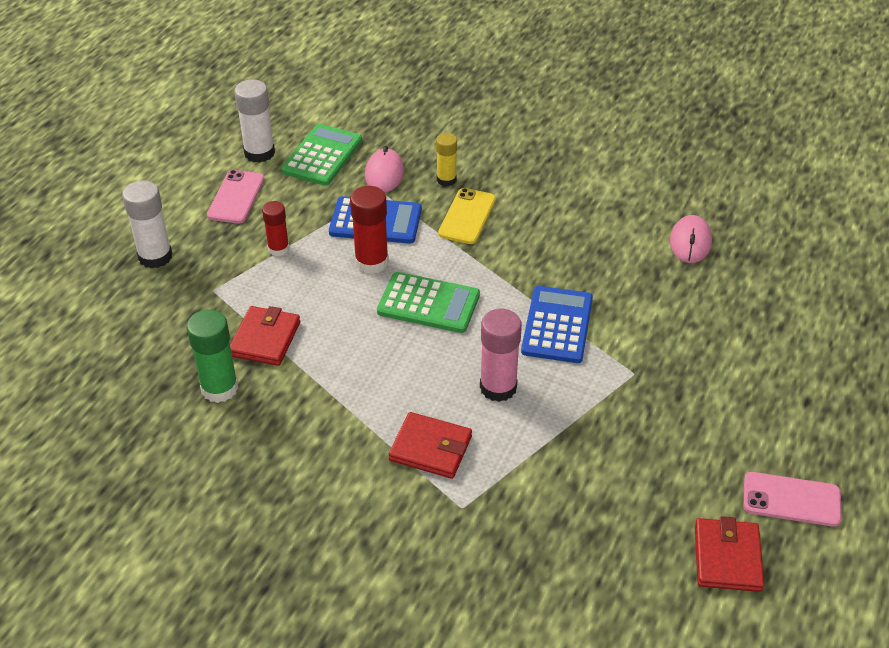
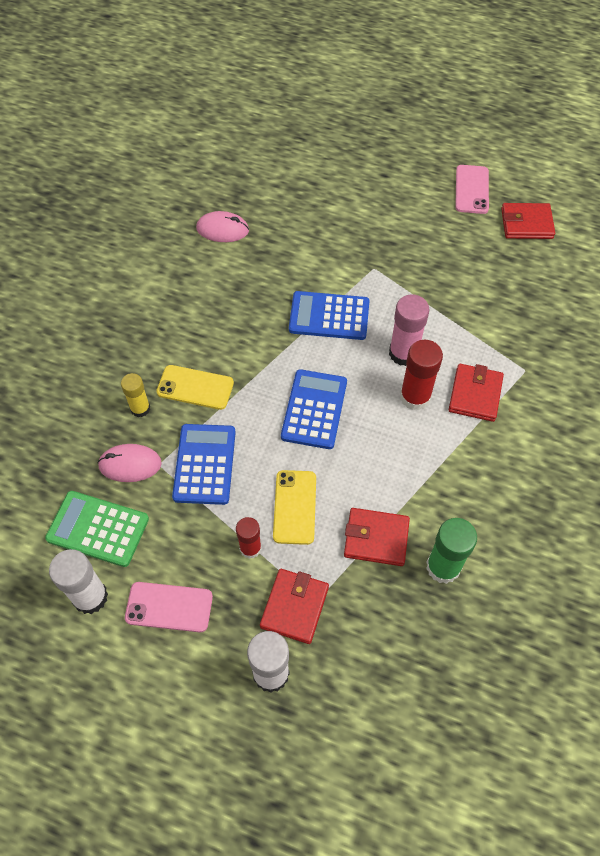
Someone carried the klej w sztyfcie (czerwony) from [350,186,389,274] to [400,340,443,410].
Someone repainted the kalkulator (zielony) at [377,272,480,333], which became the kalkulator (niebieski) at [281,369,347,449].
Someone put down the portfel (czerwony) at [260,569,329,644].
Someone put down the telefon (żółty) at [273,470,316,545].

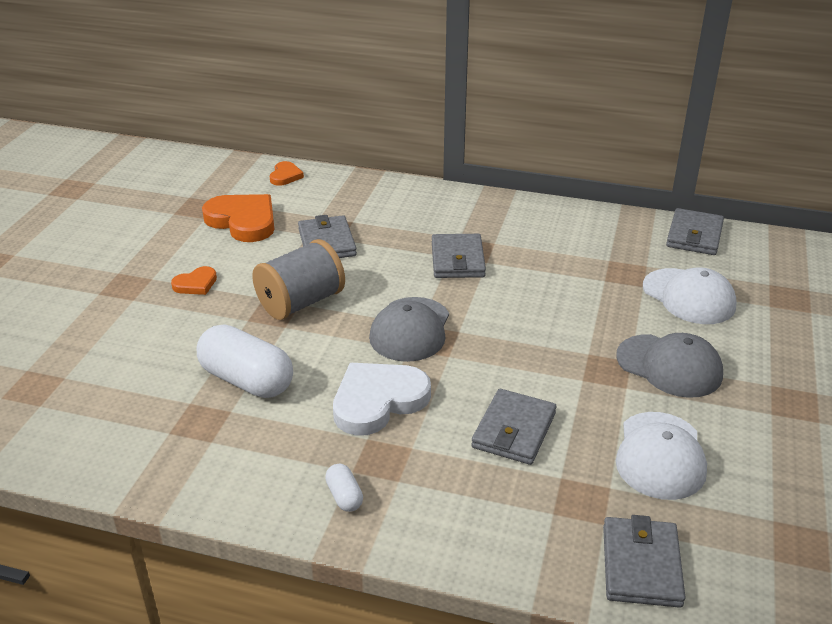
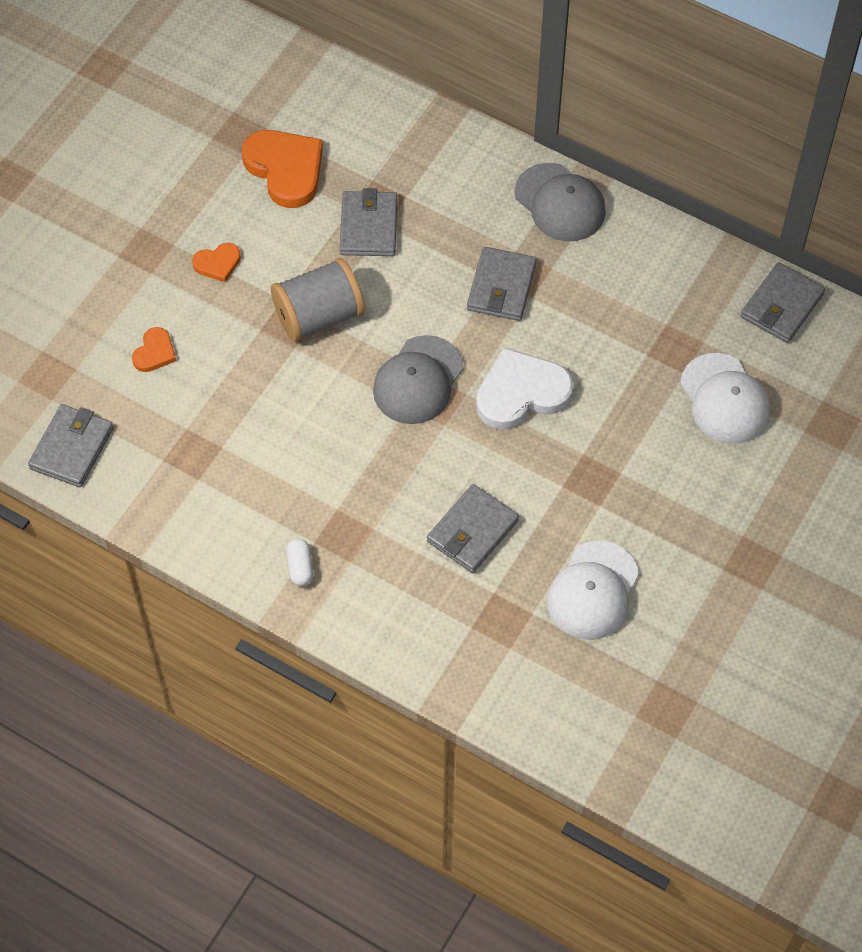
Someone took away the kapsułka (biały) at [197,324,293,398].
Someone carried the serce (pomarańczowy) from [270,161,304,186] to [132,327,176,372].
Someone carried the serce (biały) from [333,363,431,436] to [476,348,574,430].
Someone carried the portfel (szary) from [603,515,686,608] to [28,404,113,487].
Someone carried the czapka (szary) from [616,333,723,398] to [514,163,606,241].

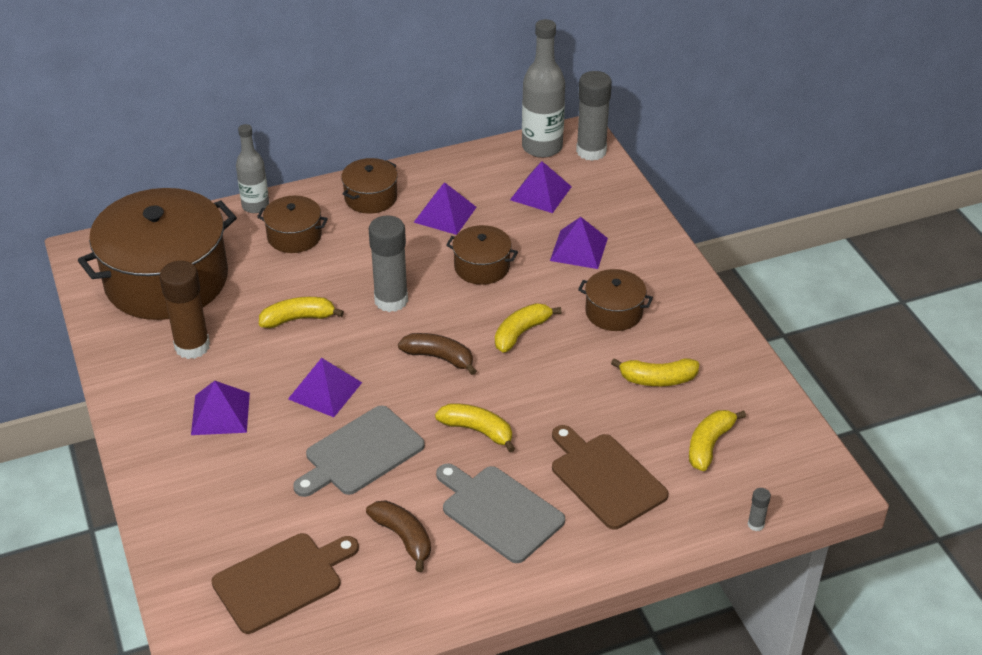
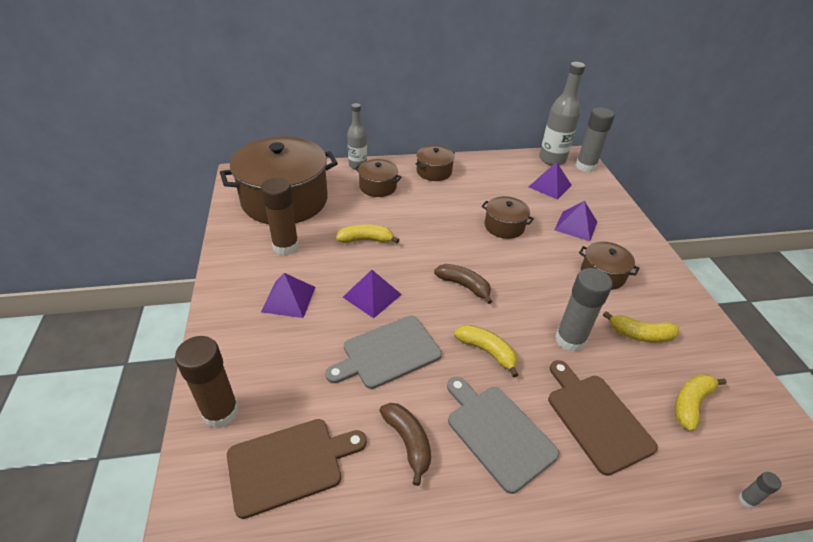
Someone carried the klej w sztyfcie (szary) from [369,215,408,312] to [555,268,612,352].
Someone took away the piramida (fioletowy) at [413,182,477,235].
Someone took away the banan (żółty) at [495,303,562,353].
Someone put down the klej w sztyfcie (brązowy) at [175,336,239,428].

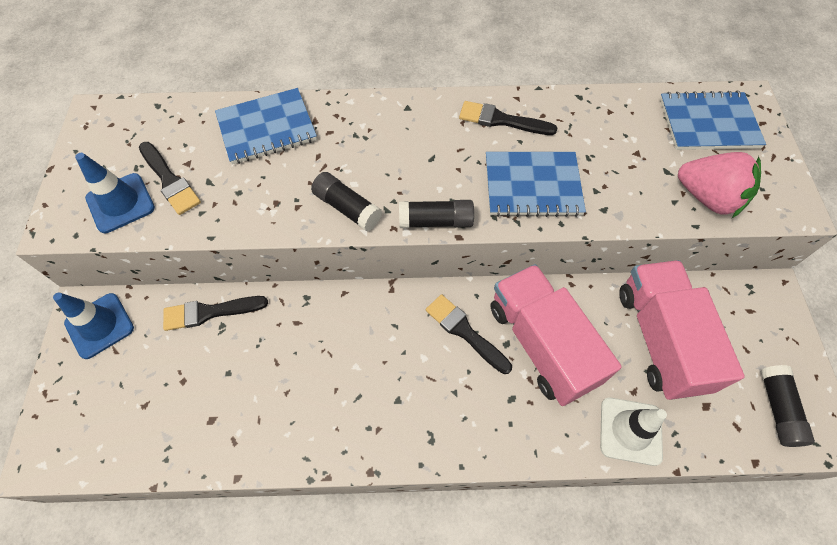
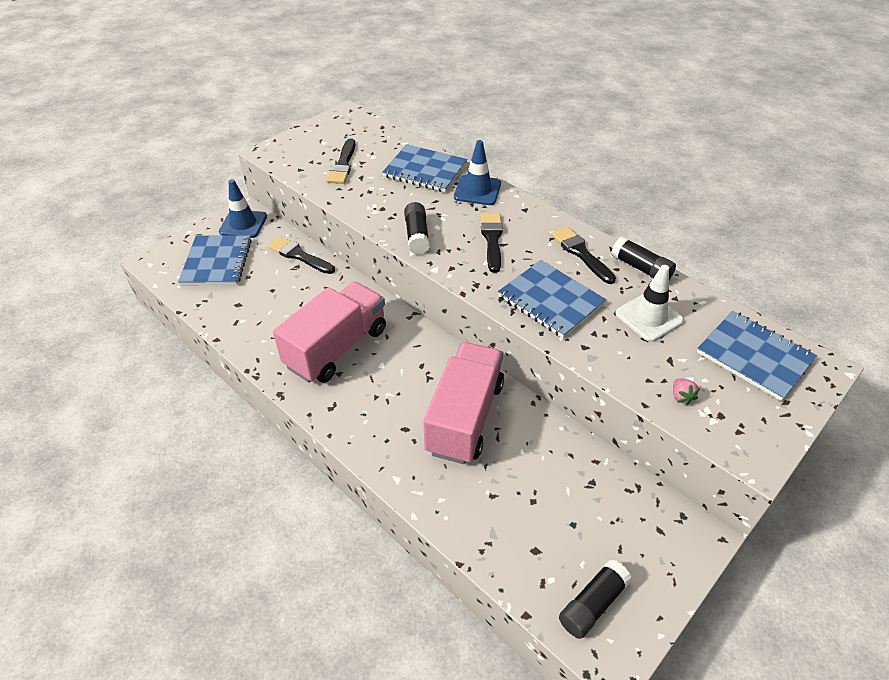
Someone carried the pachołek (niebieski) from [75,153,155,233] to [454,140,501,205].
Someone carried the klej w sztyfcie (czarny) from [399,200,474,228] to [611,237,676,279].
Someone carried the pędzel (czarny) from [426,294,512,374] to [481,213,503,273].
Someone carried the pachołek (biały) from [600,397,667,466] to [615,265,684,342].
Someone carried the ciężarówka (różowy) from [619,260,745,400] to [273,282,386,383].
Someone scaled the truskawka (różowy) at [678,152,761,218] by 0.40.
Someone put down the zeszyt (niebieski) at [178,235,252,285].

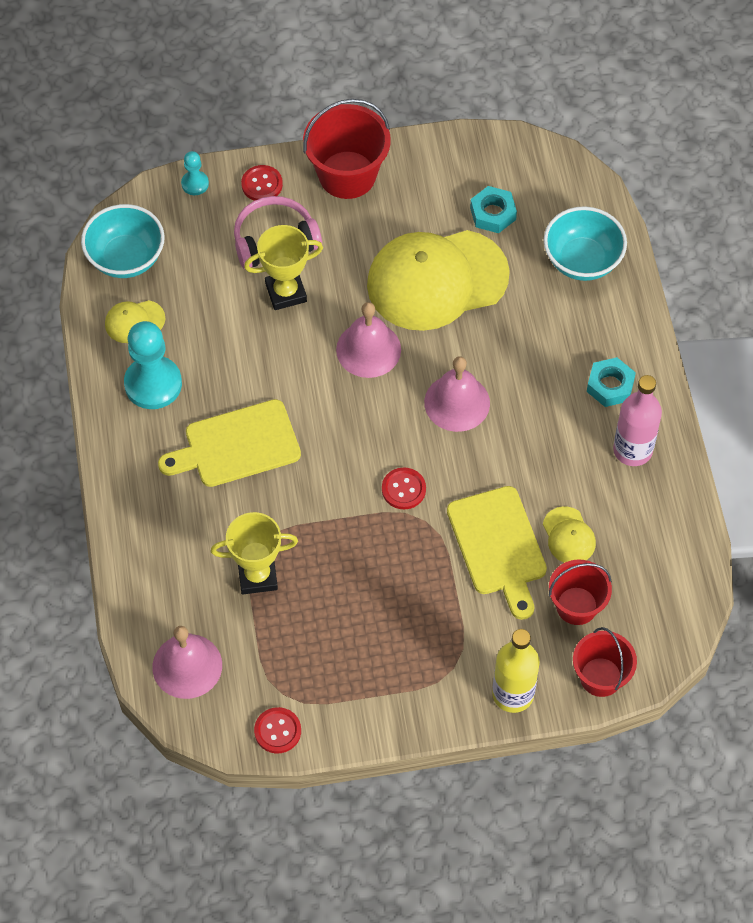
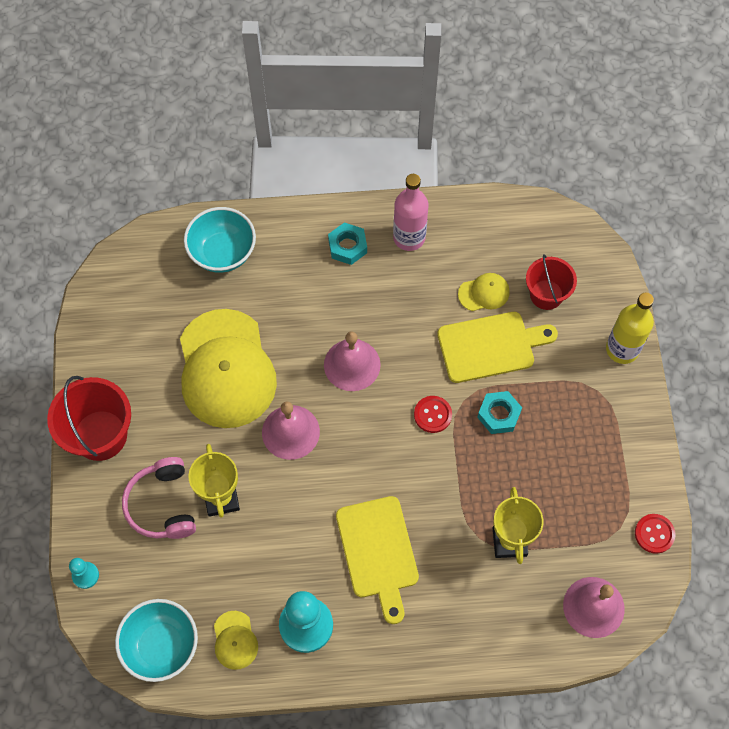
Someone took away the guzik (czerwony) at [241,165,283,201].
Someone carried the nakrętka (turkusowy) from [470,186,517,233] to [477,391,522,434].
Someone took away the wiadro (czerwony) at [573,627,637,697].

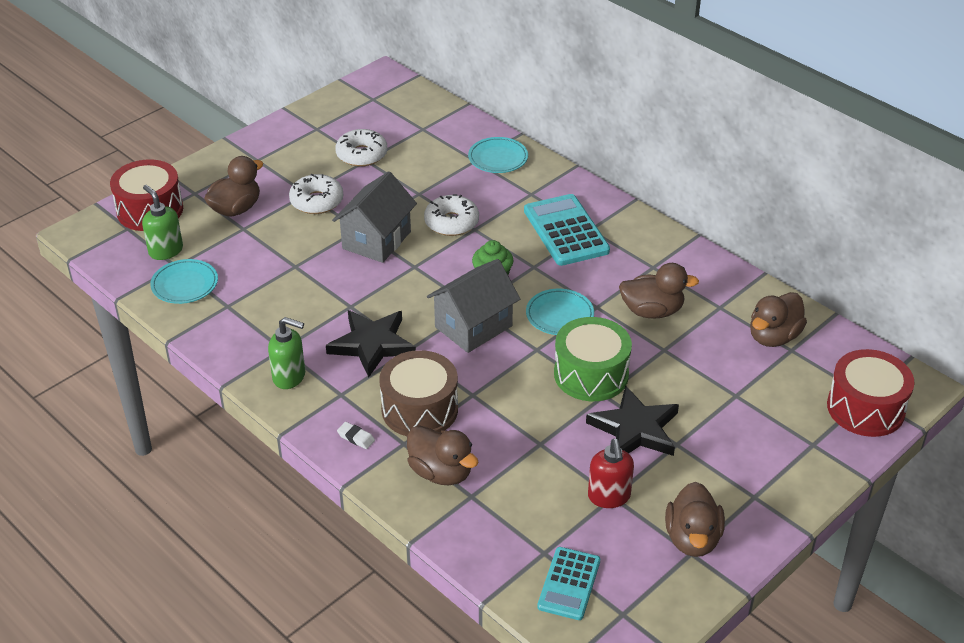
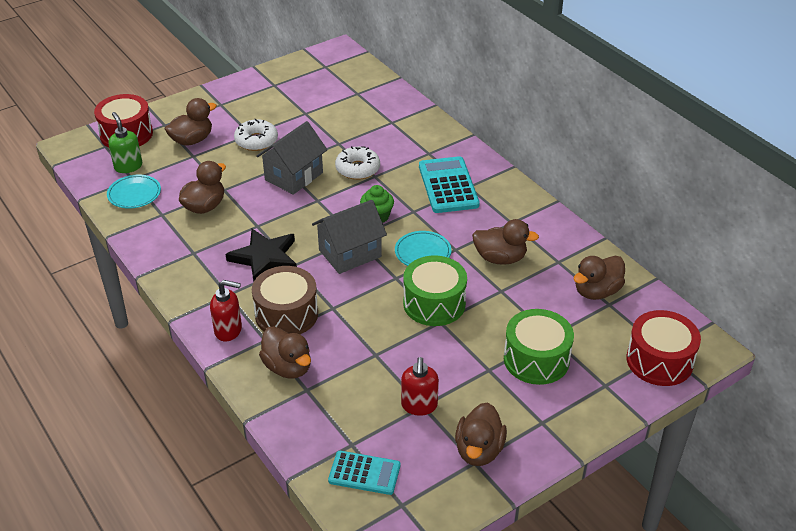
Someone took away the dozownik mydła (zielony) at [268,317,305,389].
Someone took away the donut (biały) at [335,129,387,167].
Someone swapped the gumka do mazania (biały) at [337,422,375,449] for the dozownik mydła (czerwony) at [210,280,242,341].
Someone took away the talerz (turkusowy) at [468,137,528,173].
Someone rotated the kalkulator (turkusowy) at [537,547,600,620] by 105 degrees counterclockwise.
Someone took away the gwiazda (czarny) at [586,385,679,456].
Someone put down the kaczka (brązowy) at [179,161,226,214].
Someone put down the bęben (zielony) at [504,309,574,385].

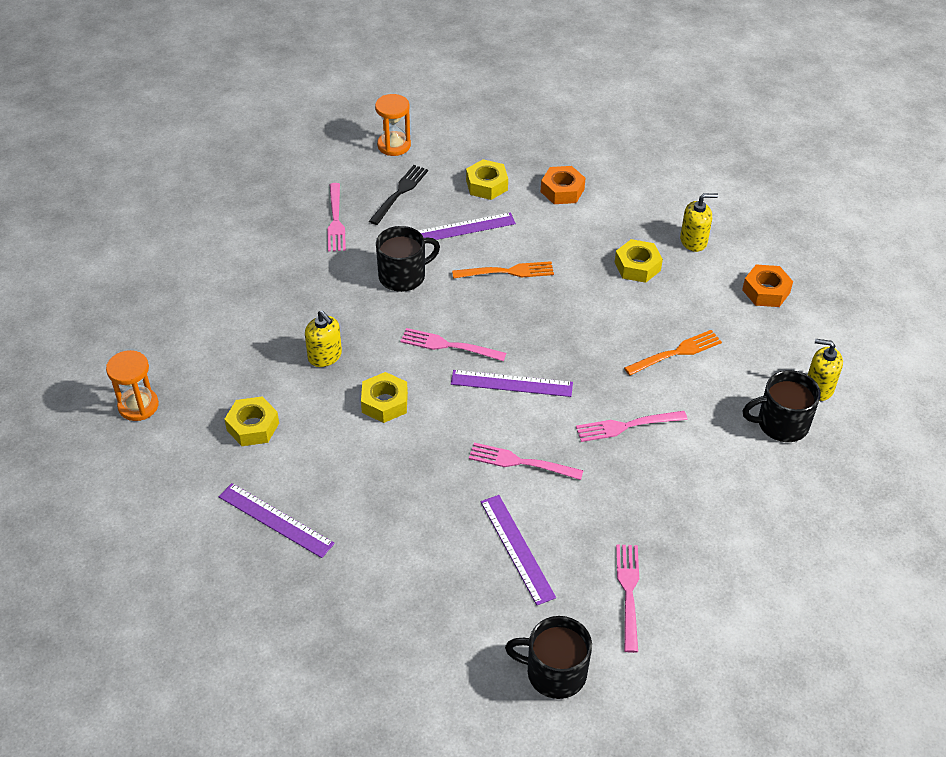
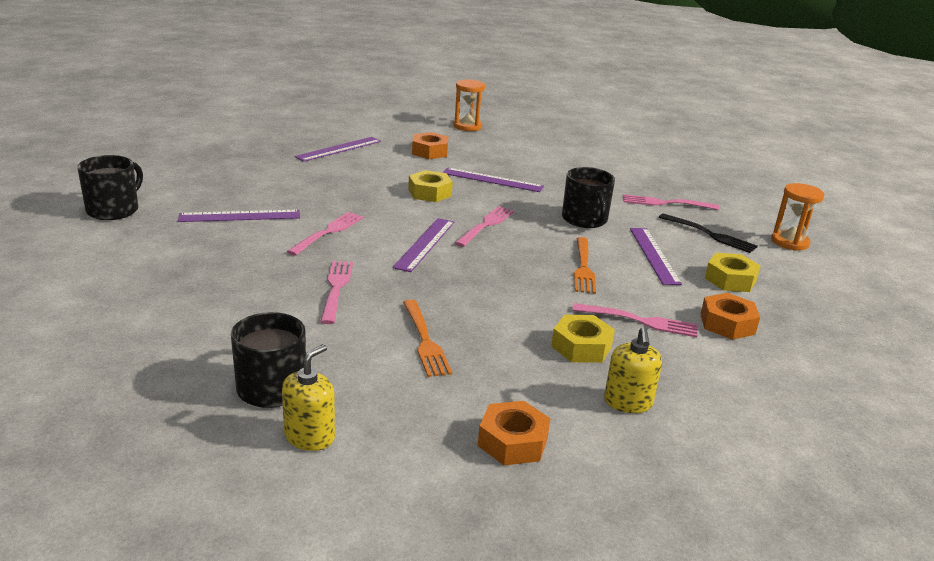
Someone repainted the nakrętka (żółty) at [224,397,279,446], which became the nakrętka (pomarańczowy) at [412,132,448,159].
Someone swapped the dozownik mydła (żółty) at [305,310,342,367] for the linijka (fioletowy) at [443,168,544,192].
Someone carried the widelec (różowy) from [616,544,639,653] to [572,303,698,337].

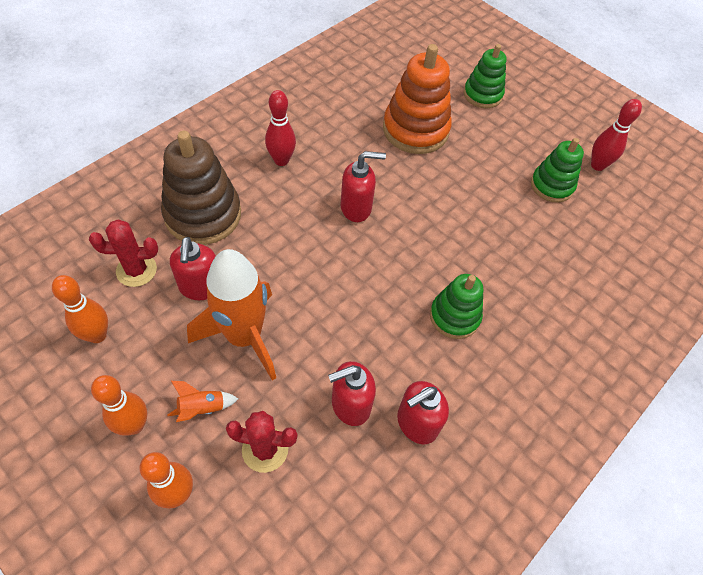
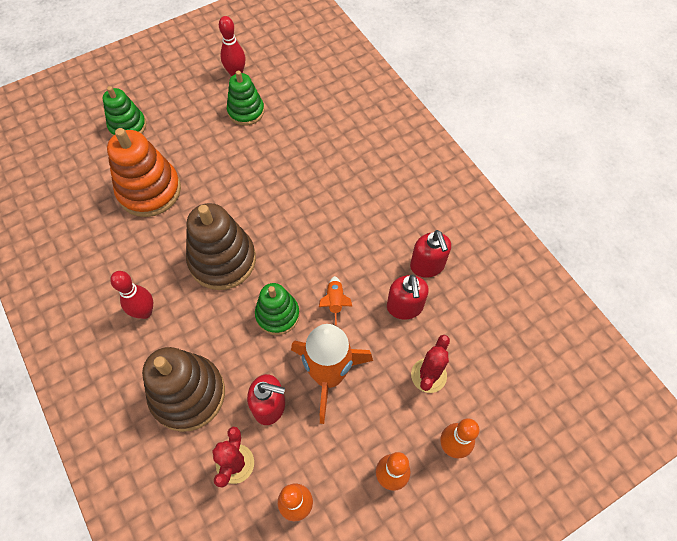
Someone carried the rakieta (pomarańczowy) from [167,381,238,422] to [319,276,353,325].
Someone swapped the dozownik mydła (czerwony) at [341,151,386,222] for the zabawka nakładanka (brązowy) at [186,203,256,290].
Someone carried the zabawka nakładanka (zielony) from [430,274,483,339] to [255,283,300,335].

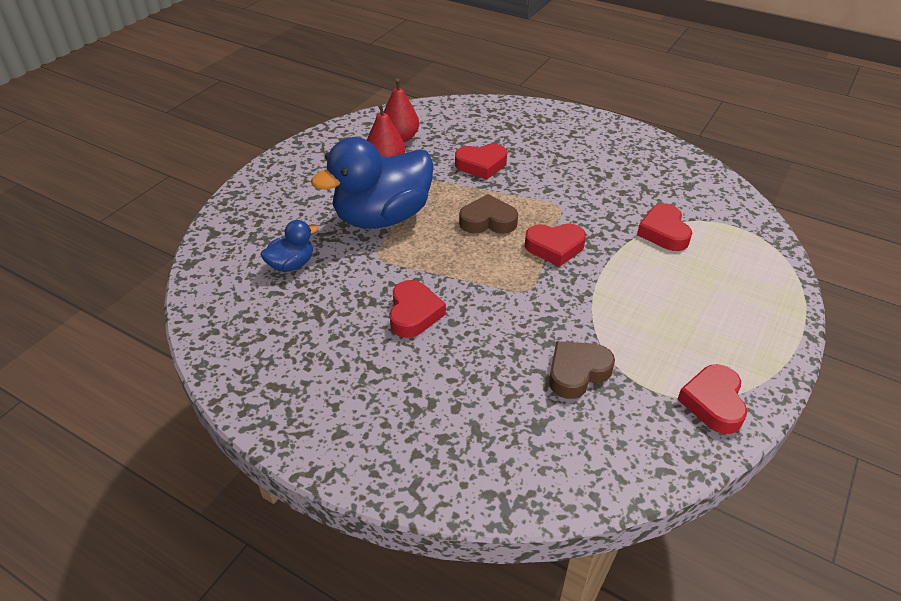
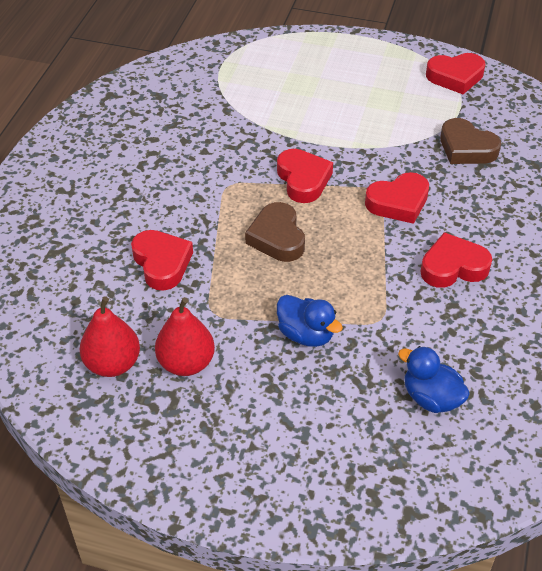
Someone scaled the kaczka (niebieski) at [311,137,434,229] by 0.46.
Someone carried the serce (czerwony) from [637,204,692,251] to [365,172,429,224].

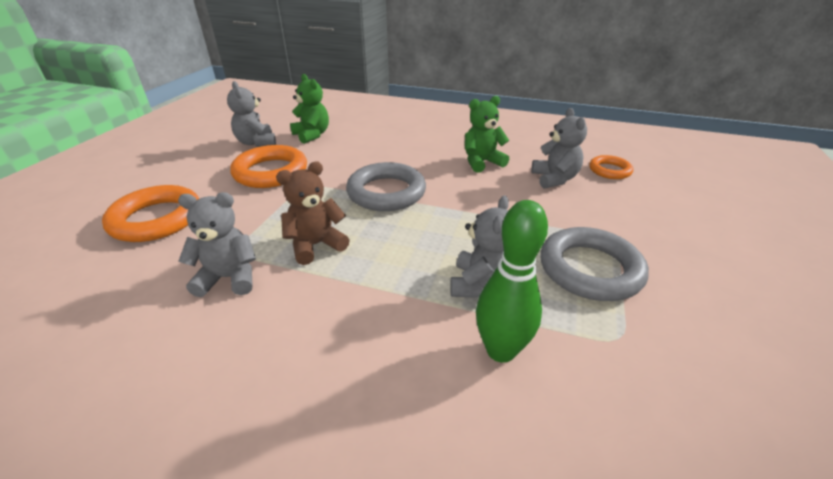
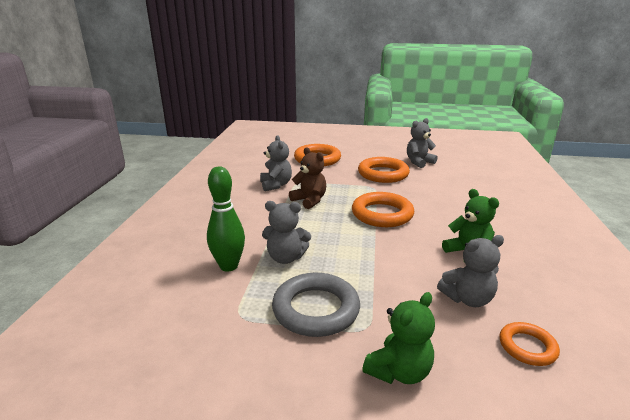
Someone carried the miś (zielony) from [290,74,329,144] to [362,292,435,384].
Someone repainted the pierścień (szary) at [346,162,426,211], which became the pierścień (pomarańczowy) at [352,192,414,227].

